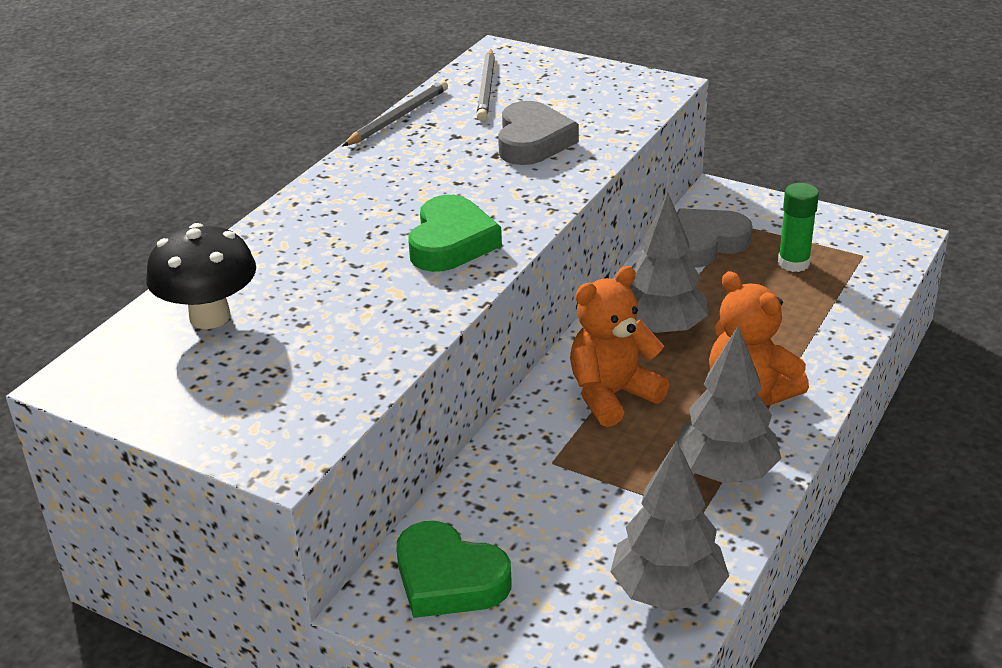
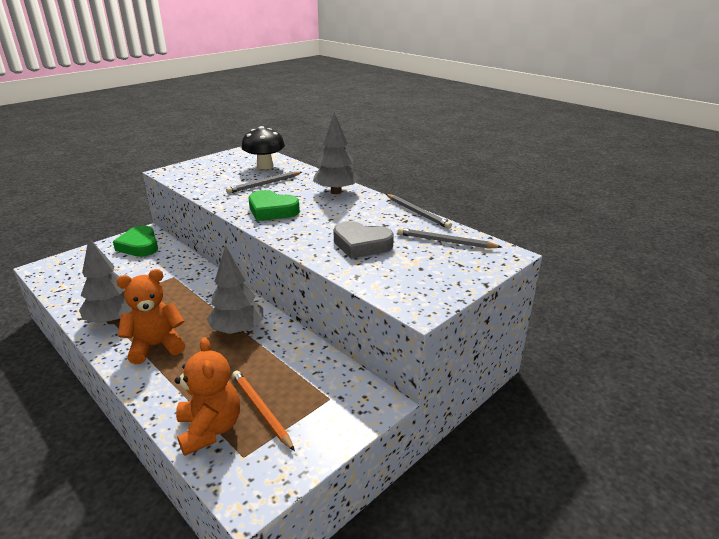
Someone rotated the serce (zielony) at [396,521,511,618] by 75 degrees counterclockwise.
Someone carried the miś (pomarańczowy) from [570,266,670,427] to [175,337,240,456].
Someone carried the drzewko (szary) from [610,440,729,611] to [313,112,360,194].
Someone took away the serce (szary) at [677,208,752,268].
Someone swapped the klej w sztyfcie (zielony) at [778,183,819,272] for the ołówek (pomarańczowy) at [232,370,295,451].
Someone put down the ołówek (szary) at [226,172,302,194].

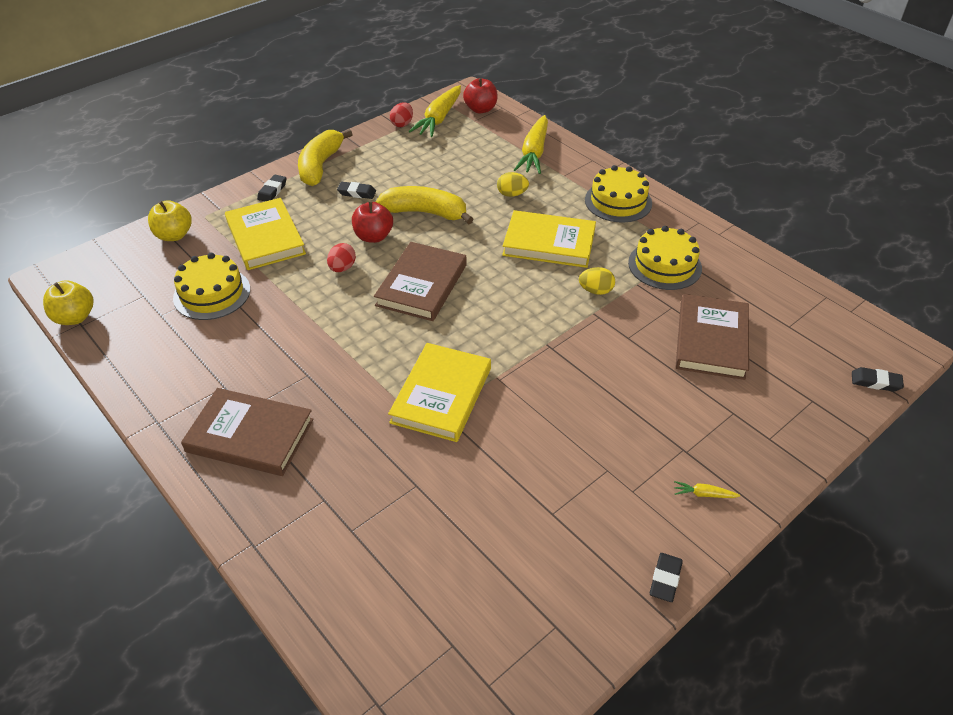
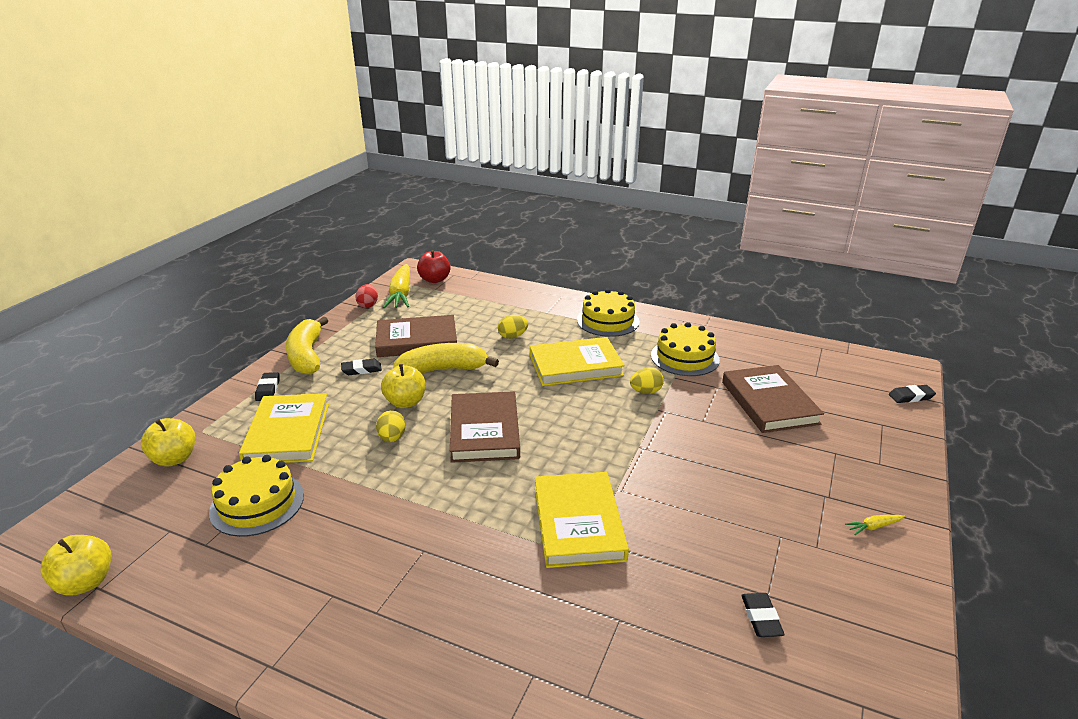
Someone carried the książka (brązowy) from [181,388,314,476] to [375,315,457,357].
Someone rotated the książka (żółty) at [225,198,306,270] by 45 degrees clockwise.
Someone repainted the jajko (czerwony) at [327,243,356,272], which became the jajko (żółty) at [376,411,406,442].
Someone repainted the jabłko (czerwony) at [352,201,393,243], which became the jabłko (żółty) at [381,364,425,408].
Someone took away the marchewka (żółty) at [514,115,548,174].
Someone carried the gumka do mazania (czarny) from [650,553,683,602] to [741,593,785,637].

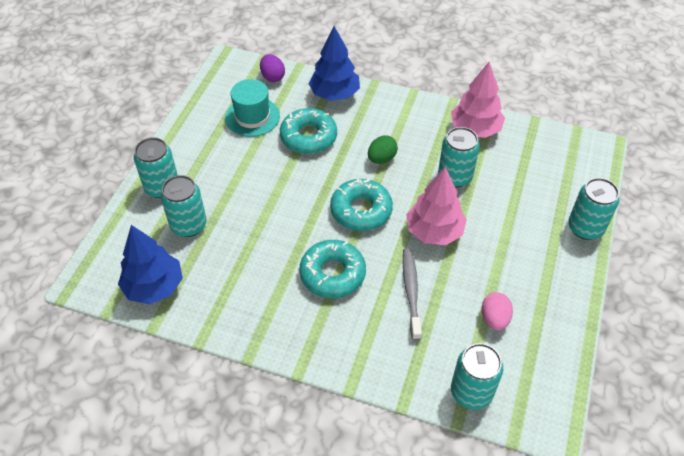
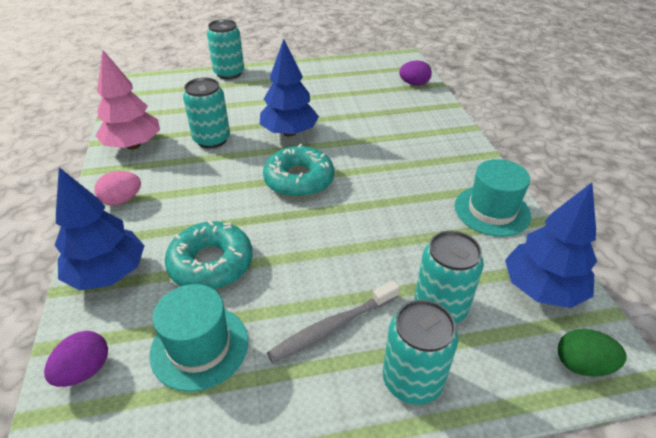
Someone took away the donut (turkusowy) at [299,240,366,298].
Someone carried the jajko (zielony) from [368,135,398,164] to [558,329,627,377].
Someone carried the szczoteczka do zębów (szary) from [403,248,422,340] to [267,281,400,363].
Someone repainted the drzewko (różowy) at [406,167,467,245], which became the drzewko (niebieski) at [260,39,319,137].
Someone swapped the puszka (turkusowy) at [451,343,503,410] for the jajko (fioletowy) at [399,60,432,86].
Someone carried the jajko (różowy) from [481,292,513,330] to [94,171,141,206].
Someone put down the kapelusz (turkusowy) at [455,159,531,237].

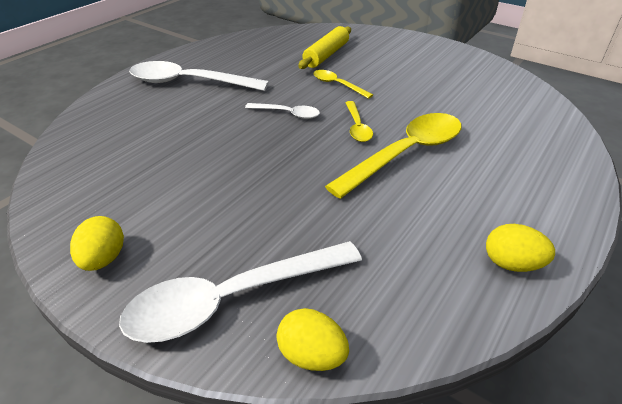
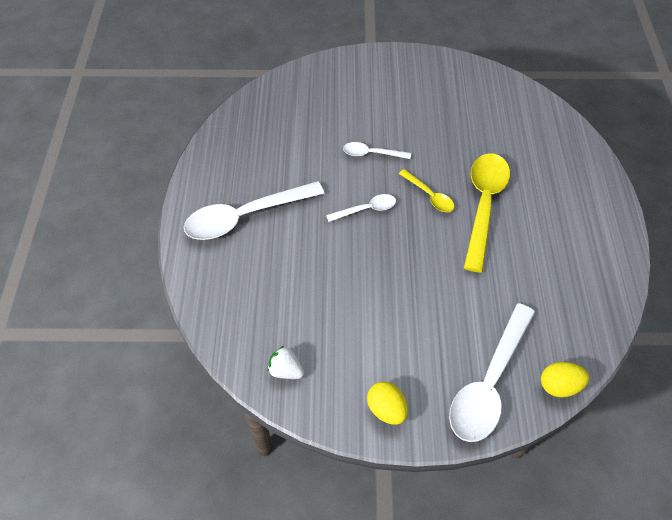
Someone took away the wałek do ciasta (żółty) at [298,26,351,69].
Someone repainted the łyżka (żółty) at [314,70,373,99], which became the łyżka (biały) at [343,142,411,159].
Someone took away the jajko (żółty) at [486,224,555,272].
Someone put down the truskawka (biały) at [267,346,304,379].

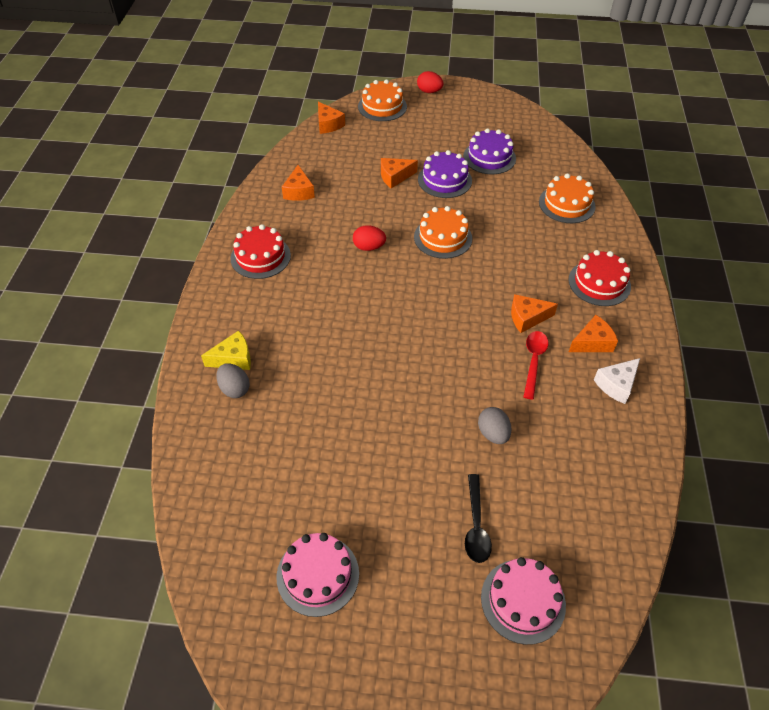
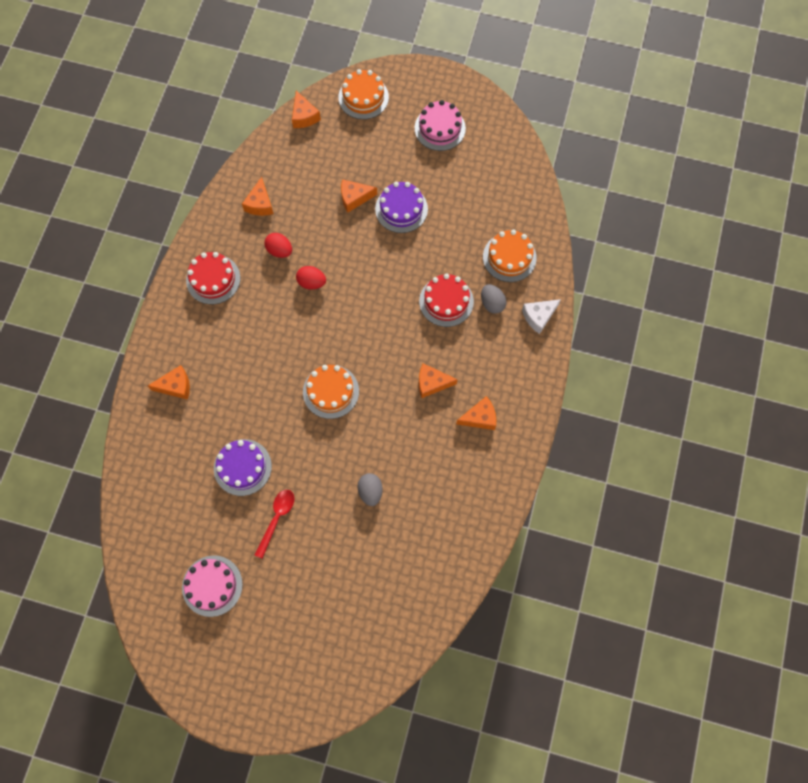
Someone repainted the ser (żółty) at [201,330,251,370], which became the ser (pomarańczowy) at [148,365,190,400].
Someone carried the jajko (szary) from [216,363,250,398] to [481,284,506,314].
Someone carried the tort (pomarańczowy) from [414,206,472,259] to [303,365,359,419].
Someone carried the jajko (czerwony) from [417,71,444,93] to [264,233,292,258].
Someone carried the tort (fioletowy) from [463,128,516,174] to [214,439,272,496].
Someone took away the łyżka (czarny) at [465,474,492,563].
Someone carried the tort (różowy) from [481,557,566,645] to [415,100,466,151].
Someone carried the łyżka (czerwony) from [523,331,548,400] to [255,490,294,559].
Someone carried the tort (czerwony) from [568,250,631,306] to [419,273,474,327].
Someone carried the ser (biały) from [594,358,640,404] to [522,299,561,334].

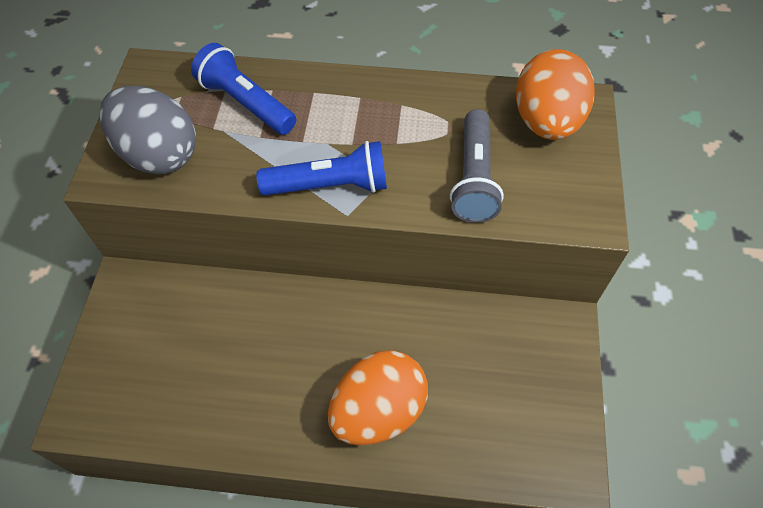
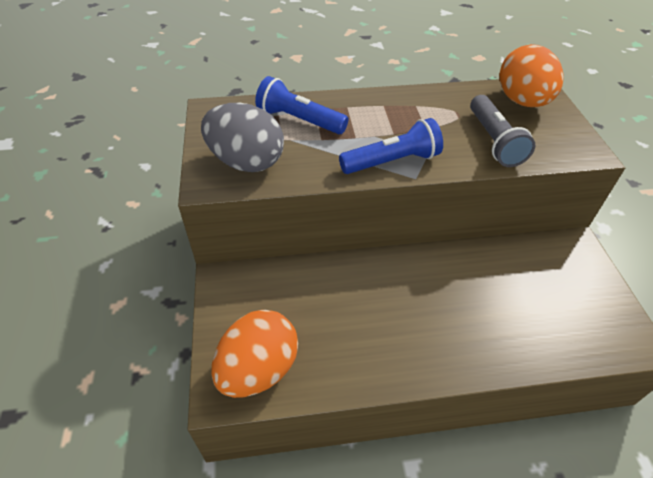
Someone carried the jajko (pomarańczowy) from [328,350,428,446] to [211,310,298,398].

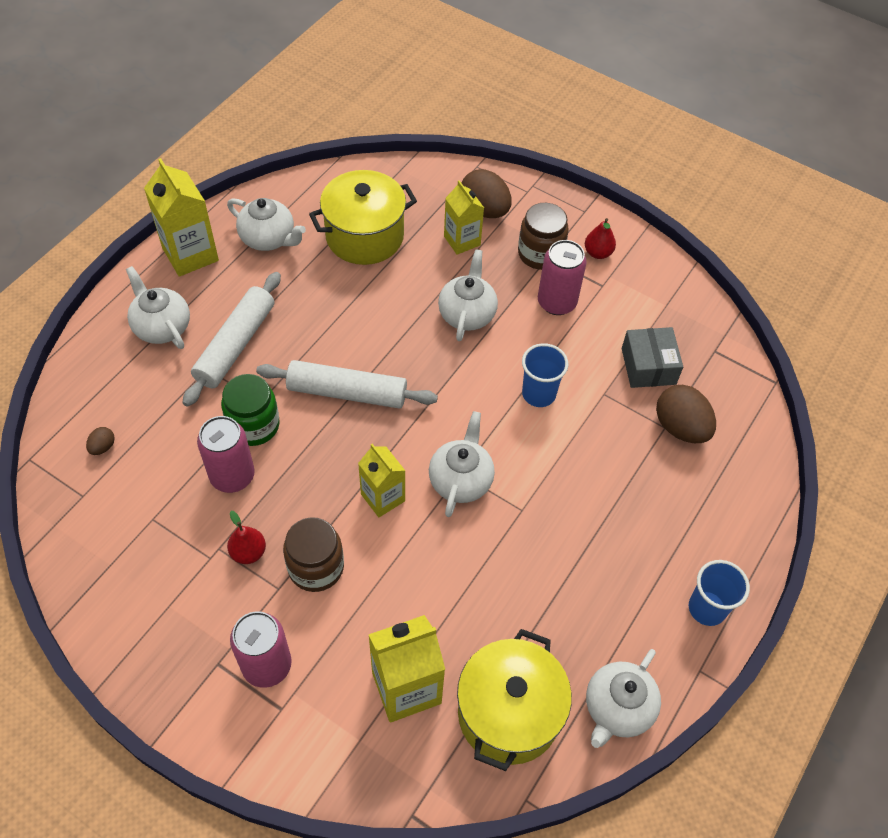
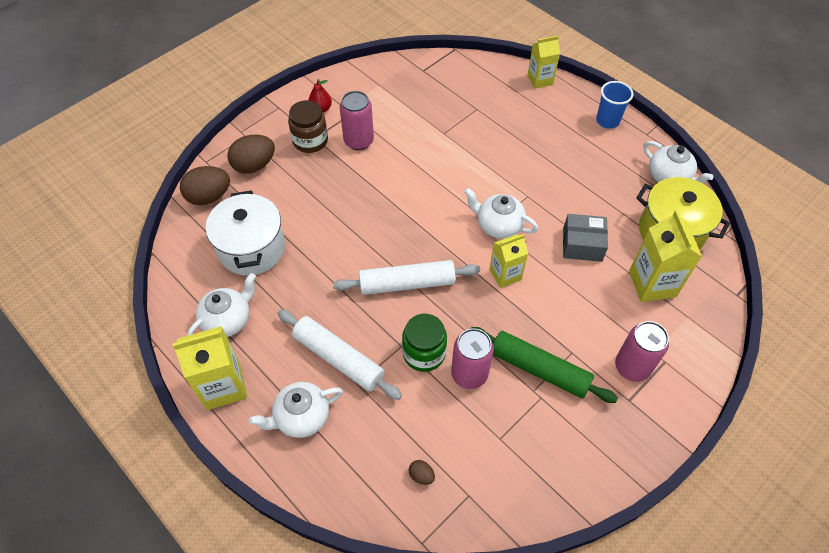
Someone swapped the gruszka (czerwony) at [227,511,266,564] for the wałek do ciasta (zielony) at [471,327,618,403].
Someone rotated the wałek do ciasta (biały) at [256,360,438,409] by 60 degrees clockwise.
Someone took away the słoik (brązowy) at [283,517,344,592].
Someone repainted the garnek (żółty) at [309,170,417,265], which became the garnek (biały) at [206,191,285,276].
Someone took away the imbryk (biały) at [438,249,498,341].
Someone carried the karton mleka (żółty) from [444,180,484,255] to [528,36,560,89].
Someone took away the szklanka (niebieski) at [522,343,569,407].
Someone carried the pudełko (szary) from [622,327,683,388] to [563,214,608,262].
Someone carried the jajko (brązowy) from [656,385,716,443] to [180,166,230,205].

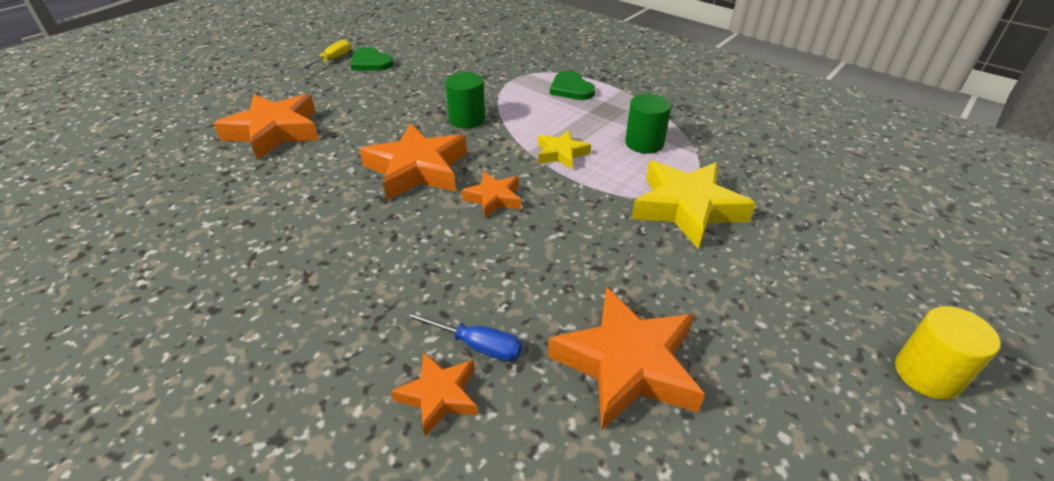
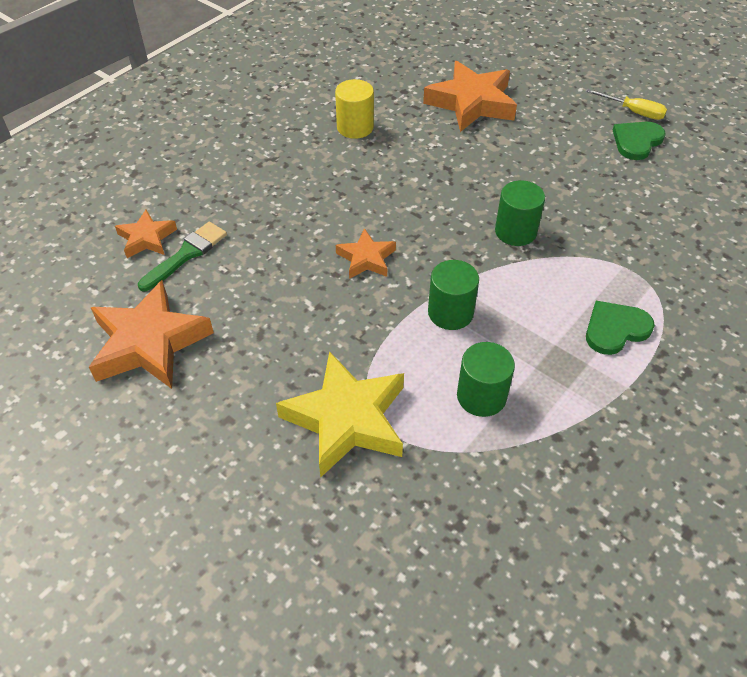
Someone took away the gwiazda (pomarańczowy) at [360,123,467,201].
Someone swapped the śrubokręt (niebieski) at [403,311,522,361] for the pędzel (zielony) at [138,222,227,291].
Someone swapped the gwiazda (żółty) at [538,130,591,169] for the walec (zielony) at [428,260,479,330].
Someone carried the walec (żółty) from [895,306,1000,400] to [335,79,374,139].

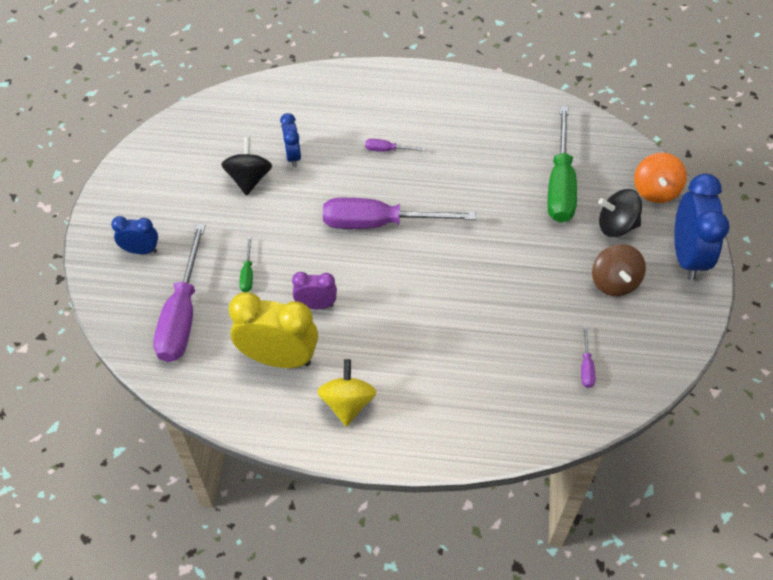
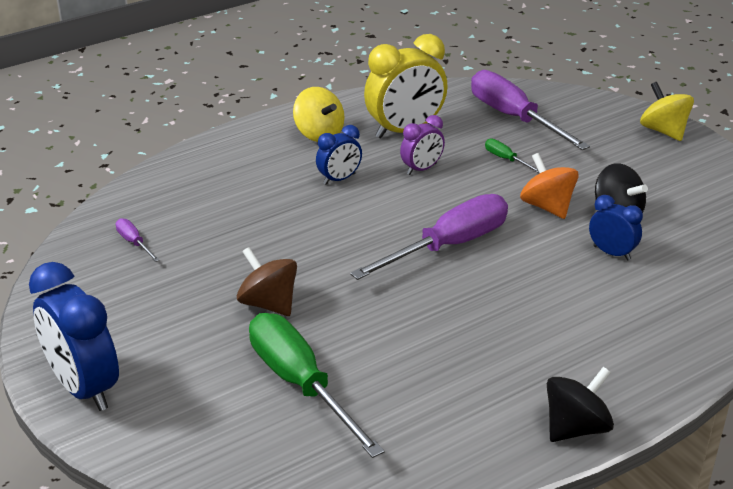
Someone carried the budzik (niebieski) from [111,216,158,254] to [316,125,362,185].
Someone took away the śrubokręt (fioletowy) at [365,139,426,152].
Someone carried the bączek (brązowy) from [592,244,646,296] to [237,247,297,316].
Someone carried the bączek (czarny) from [598,189,642,237] to [547,367,614,442].
Someone carried the bączek (pomarańczowy) from [634,153,687,203] to [520,153,579,219].
Someone put down the bączek (żółty) at [640,82,694,141].

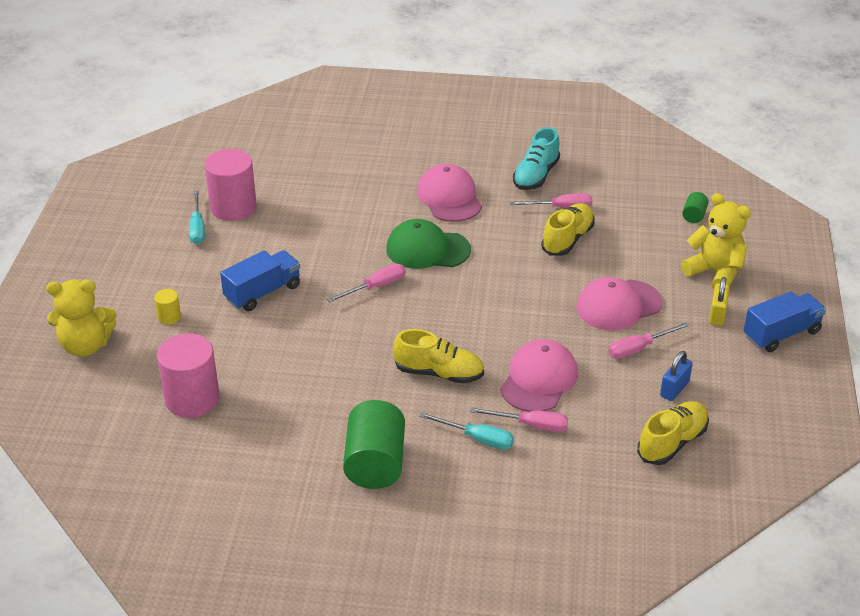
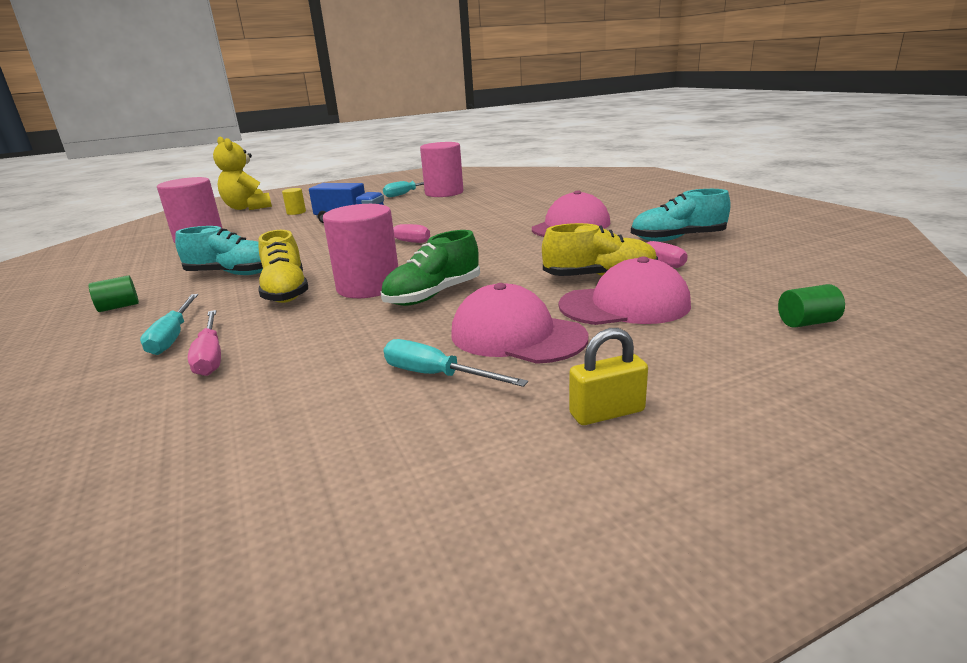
Someone scaled the walec (zielony) at [343,400,405,489] by 0.46.
Someone took away the czapka (zielony) at [386,219,471,269].
Someone carried the czapka (różowy) from [500,339,578,412] to [559,257,691,325].
Someone repainted the śrubokręt (różowy) at [609,322,689,359], which became the śrubokręt (turkusowy) at [384,339,528,387].
Someone took away the but (żółty) at [637,401,709,465].
Someone took away the kłódka (niebieski) at [660,351,693,401].
Someone took away the miś (żółty) at [681,193,751,289].
Someone took away the ciężarówka (niebieski) at [744,291,826,352].
Someone put down the but (turkusowy) at [175,226,263,275].
Someone put down the walec (różowy) at [323,204,398,298].
Someone put down the but (zielony) at [380,230,480,306].

